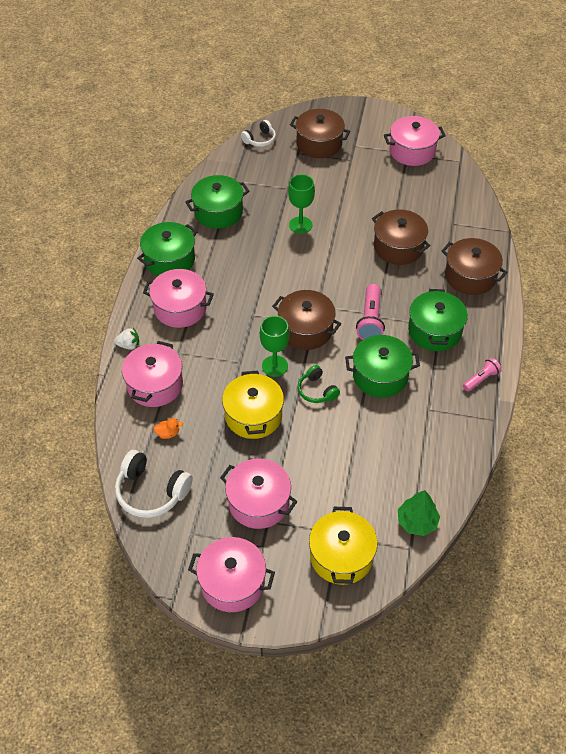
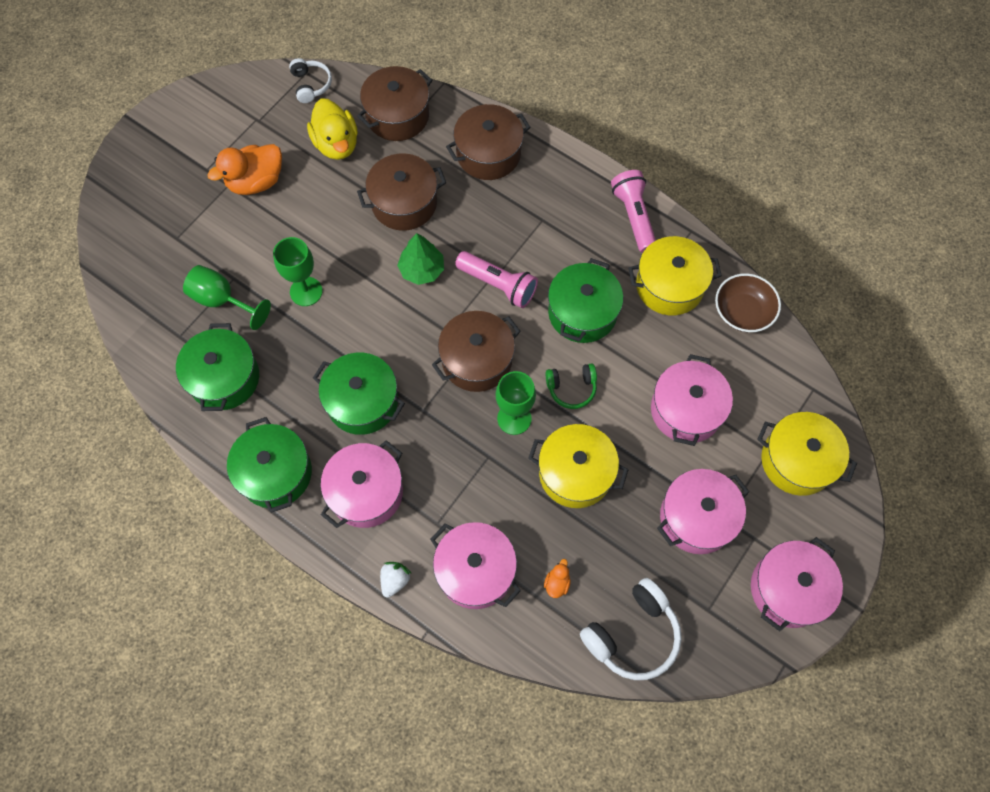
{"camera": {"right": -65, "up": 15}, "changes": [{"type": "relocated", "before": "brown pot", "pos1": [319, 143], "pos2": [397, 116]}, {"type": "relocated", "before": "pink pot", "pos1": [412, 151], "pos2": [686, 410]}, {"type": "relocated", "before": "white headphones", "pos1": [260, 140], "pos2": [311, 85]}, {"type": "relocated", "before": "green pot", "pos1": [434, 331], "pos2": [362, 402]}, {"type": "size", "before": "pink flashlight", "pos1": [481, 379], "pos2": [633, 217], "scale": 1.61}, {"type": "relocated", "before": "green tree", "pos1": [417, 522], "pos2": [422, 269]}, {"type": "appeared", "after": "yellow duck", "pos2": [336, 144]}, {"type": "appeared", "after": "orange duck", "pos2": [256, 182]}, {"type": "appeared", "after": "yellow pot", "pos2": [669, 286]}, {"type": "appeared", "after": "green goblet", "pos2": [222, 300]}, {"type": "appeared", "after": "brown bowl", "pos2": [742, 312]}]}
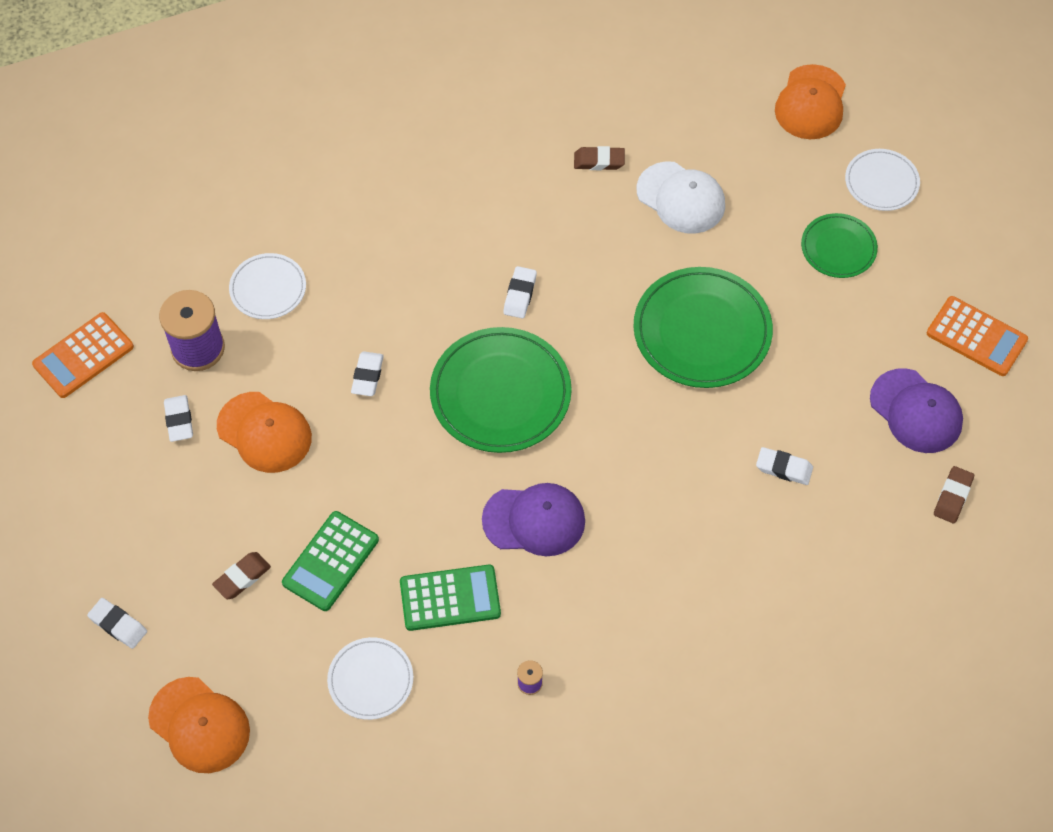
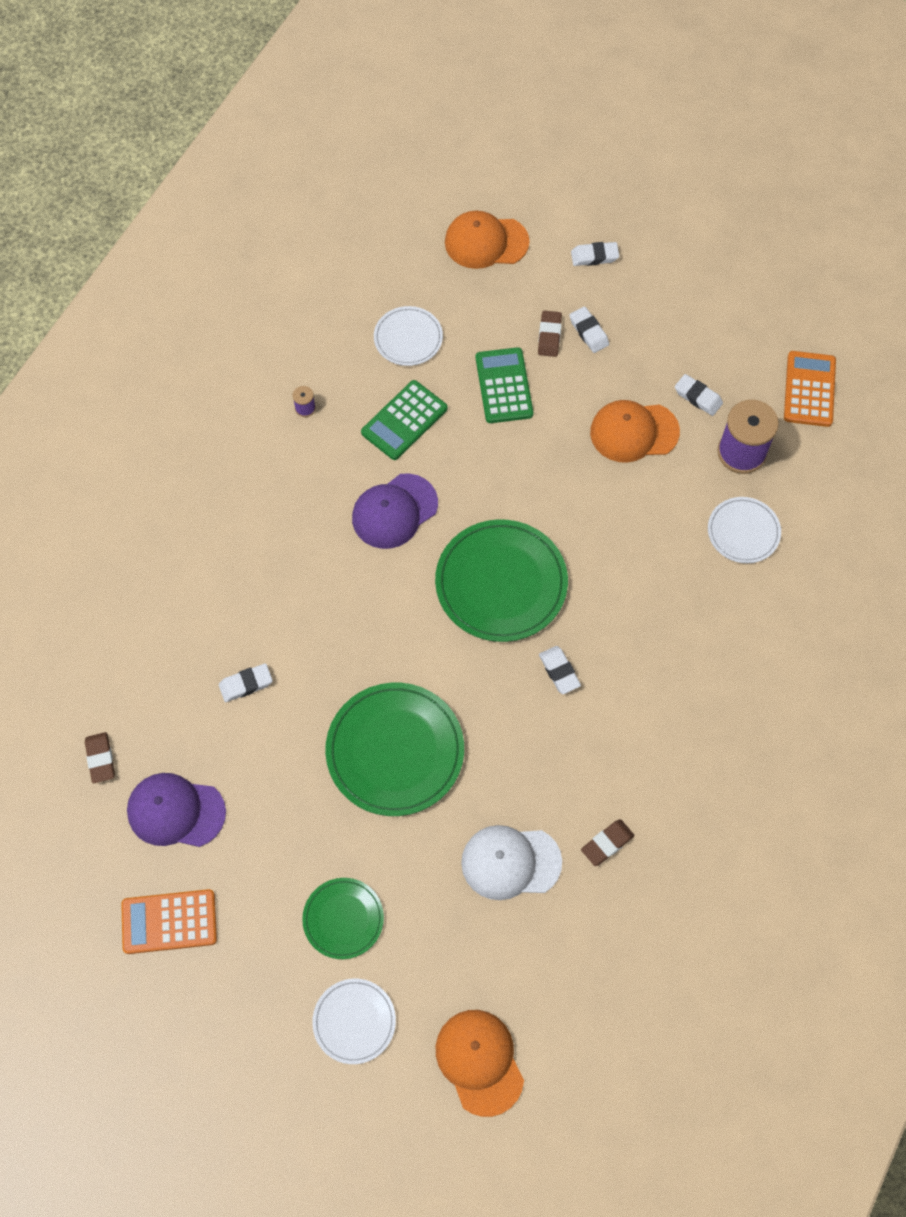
{"camera": {"right": 140, "up": 5}, "changes": [{"type": "relocated", "before": "white eraser", "pos1": [367, 376], "pos2": [588, 332]}]}
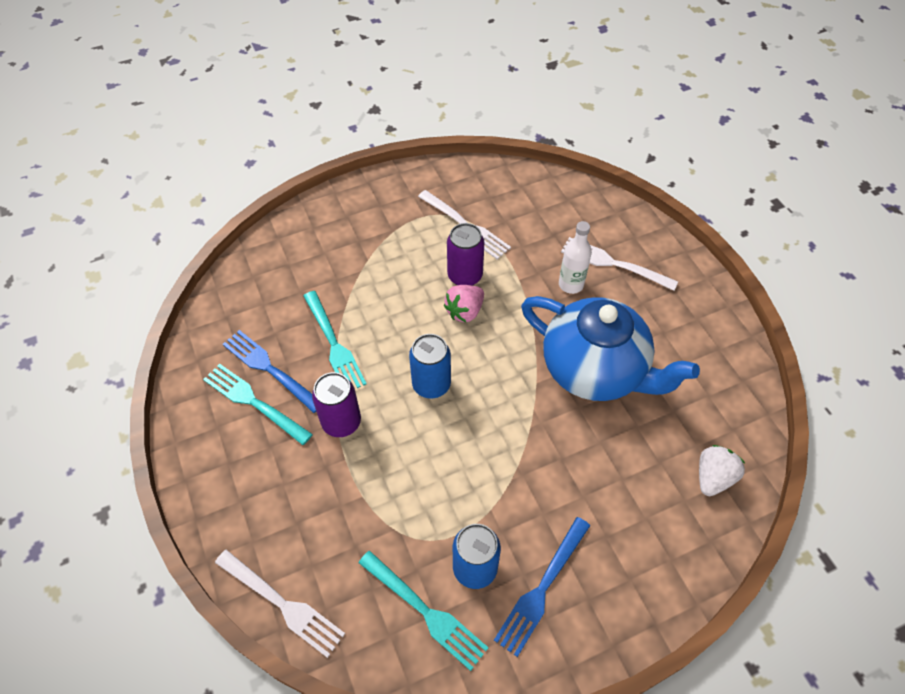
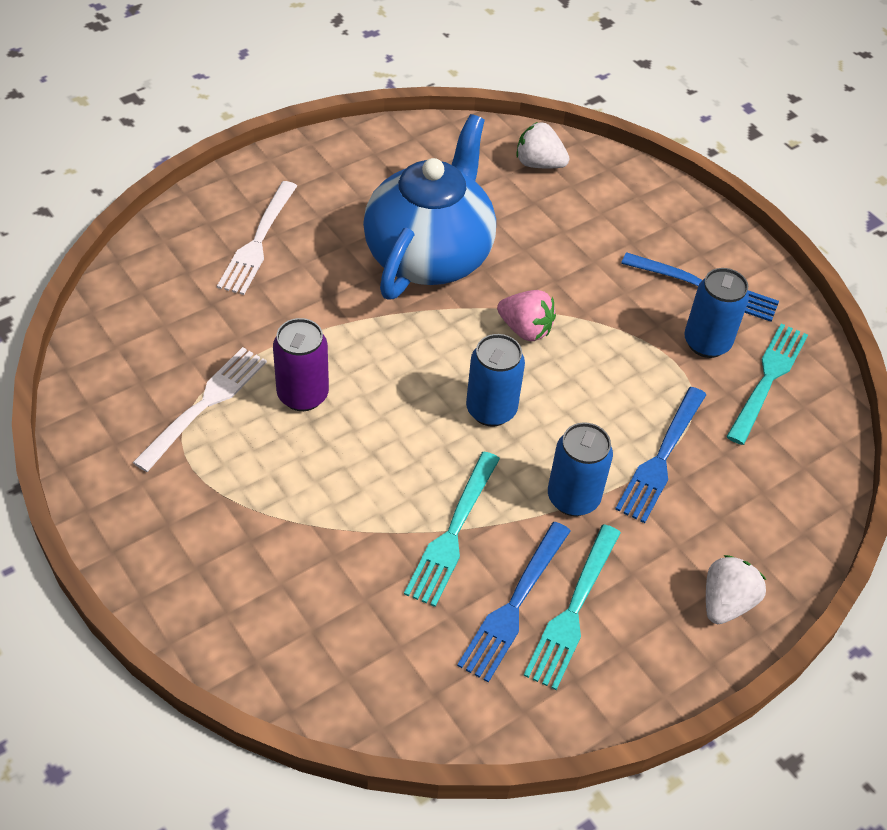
{"camera": {"right": -105, "up": -5}, "changes": [{"type": "missing", "before": "white bottle", "pos1": [571, 284]}, {"type": "relocated", "before": "pink strawberry", "pos1": [465, 311], "pos2": [525, 329]}, {"type": "spun", "before": "turquoise fork", "pos1": [334, 344], "pos2": [453, 532], "turn": 150}, {"type": "colour", "before": "purple can", "after": "blue can", "pos1": [341, 422], "pos2": [573, 498]}, {"type": "missing", "before": "white fork", "pos1": [282, 604]}, {"type": "appeared", "after": "blue fork", "pos2": [661, 458]}, {"type": "appeared", "after": "white strawberry", "pos2": [726, 602]}]}
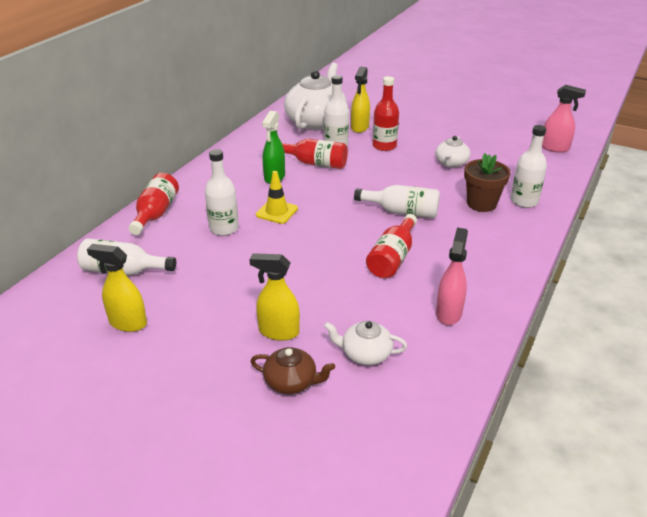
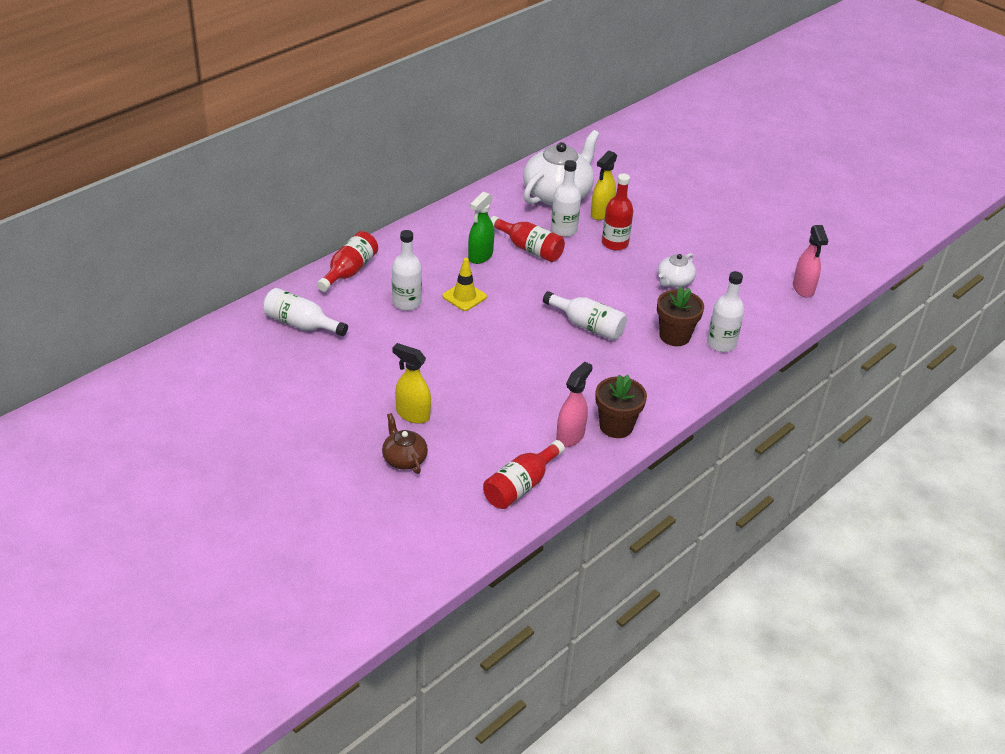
{"camera": {"right": 15, "up": 5}, "changes": [{"type": "spun", "before": "pink spray bottle", "pos1": [555, 148], "pos2": [803, 289], "turn": 45}, {"type": "relocated", "before": "red bottle", "pos1": [392, 258], "pos2": [520, 486]}, {"type": "missing", "before": "yellow spray bottle", "pos1": [127, 323]}, {"type": "missing", "before": "white teapot", "pos1": [365, 354]}, {"type": "spun", "before": "brown teapot", "pos1": [291, 382], "pos2": [404, 458], "turn": -150}, {"type": "appeared", "after": "brown flower pot", "pos2": [616, 426]}]}
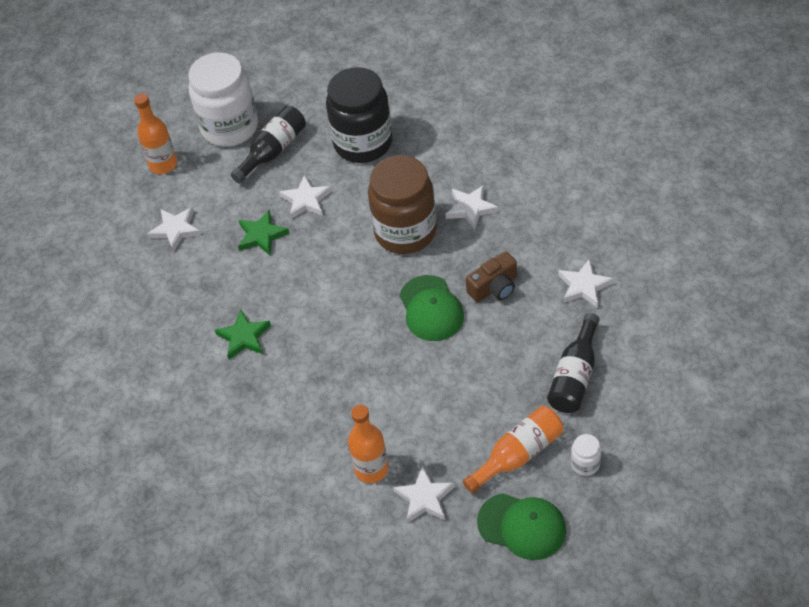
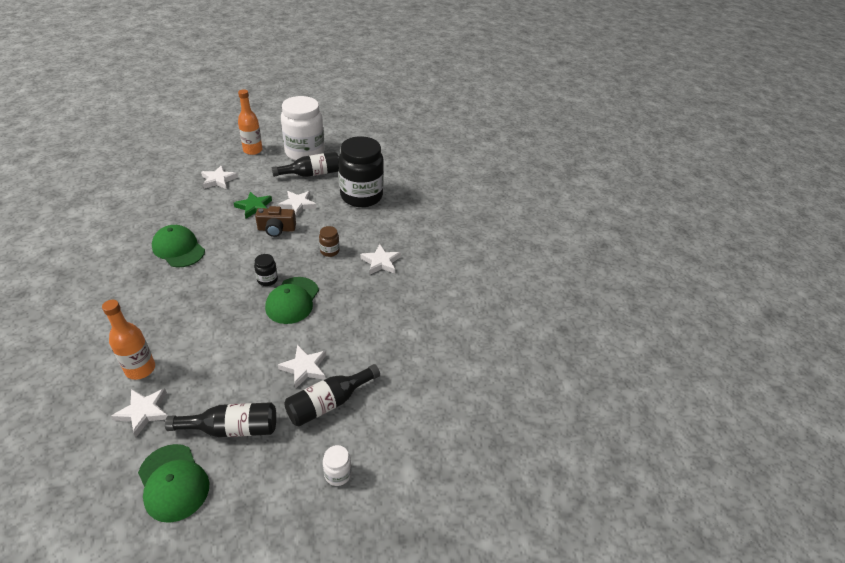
{"camera": {"right": 25, "up": -10}, "changes": [{"type": "size", "before": "brown jar", "pos1": [405, 231], "pos2": [329, 251], "scale": 0.4}, {"type": "relocated", "before": "brown camera", "pos1": [494, 287], "pos2": [276, 229]}, {"type": "relocated", "before": "white star", "pos1": [584, 286], "pos2": [304, 368]}, {"type": "exchanged", "before": "green star", "after": "green cap", "pos1": [244, 337], "pos2": [178, 249]}, {"type": "colour", "before": "orange bottle", "after": "black bottle", "pos1": [518, 454], "pos2": [232, 428]}, {"type": "relocated", "before": "white jar", "pos1": [585, 464], "pos2": [338, 474]}, {"type": "appeared", "after": "black jar", "pos2": [267, 280]}]}
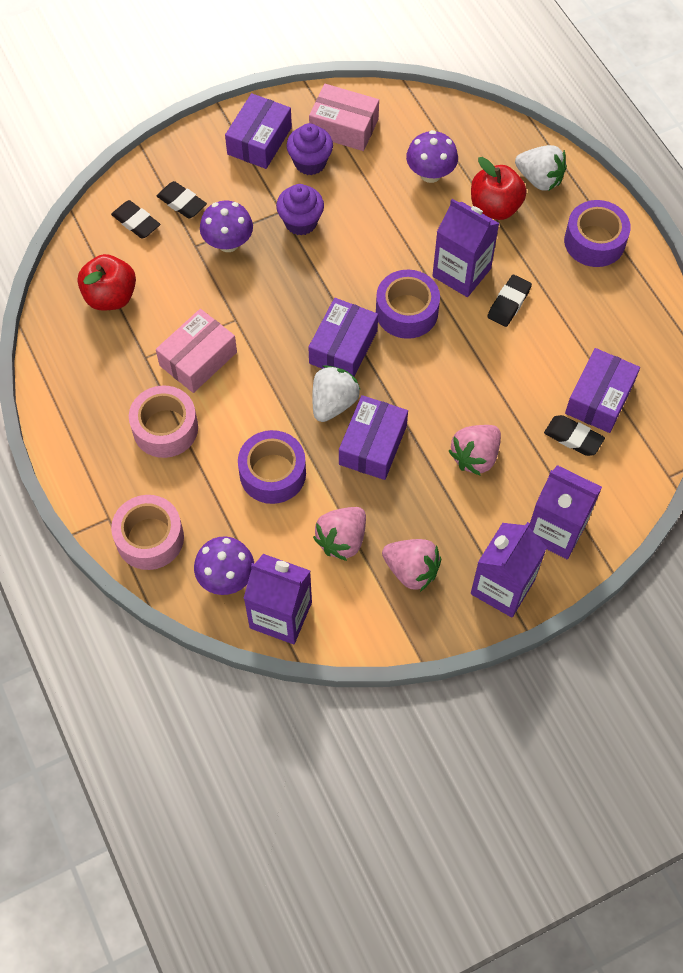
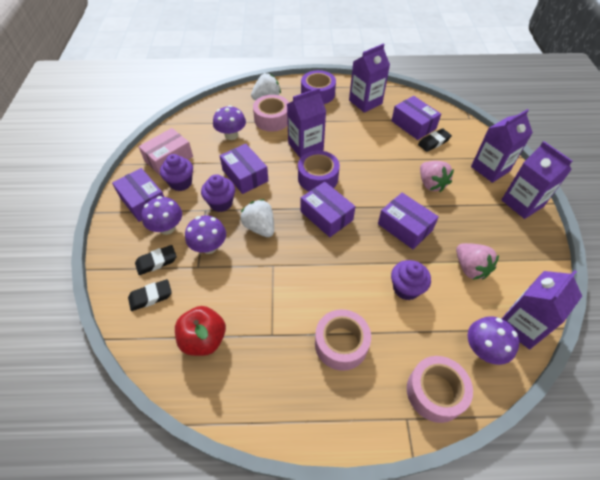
{"camera": {"right": -65, "up": -10}, "changes": [{"type": "exchanged", "before": "red apple", "after": "pink tape", "pos1": [495, 207], "pos2": [272, 119]}, {"type": "missing", "before": "black eraser", "pos1": [508, 303]}, {"type": "missing", "before": "pink box", "pos1": [198, 359]}, {"type": "relocated", "before": "white strawberry", "pos1": [333, 403], "pos2": [260, 227]}, {"type": "exchanged", "before": "purple tape", "after": "purple cupcake", "pos1": [272, 473], "pos2": [406, 288]}, {"type": "missing", "before": "pink strawberry", "pos1": [411, 570]}, {"type": "appeared", "after": "purple carton", "pos2": [365, 102]}, {"type": "appeared", "after": "purple box", "pos2": [245, 175]}, {"type": "appeared", "after": "purple mushroom", "pos2": [167, 228]}]}
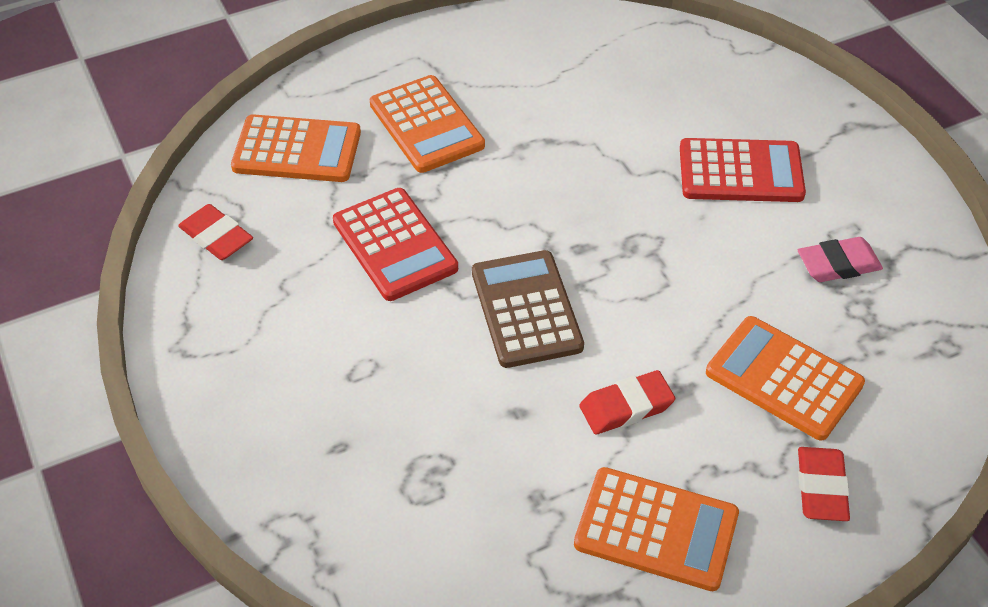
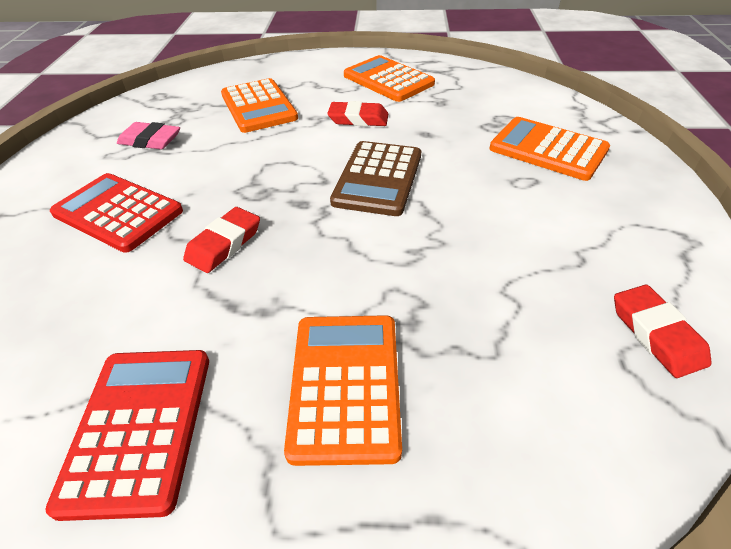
{"camera": {"right": -150, "up": -5}, "changes": [{"type": "relocated", "before": "orange calculator", "pos1": [297, 150], "pos2": [548, 149]}, {"type": "relocated", "before": "red calculator", "pos1": [394, 245], "pos2": [139, 428]}, {"type": "relocated", "before": "red eraser", "pos1": [821, 488], "pos2": [224, 244]}]}
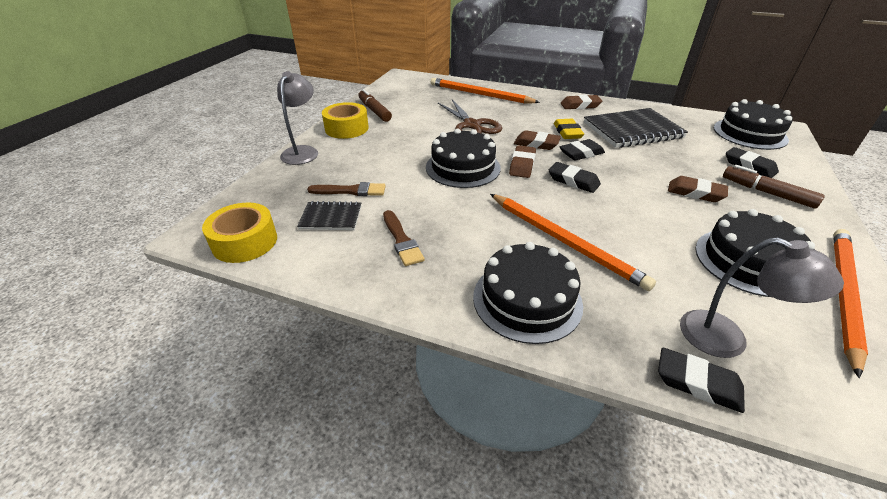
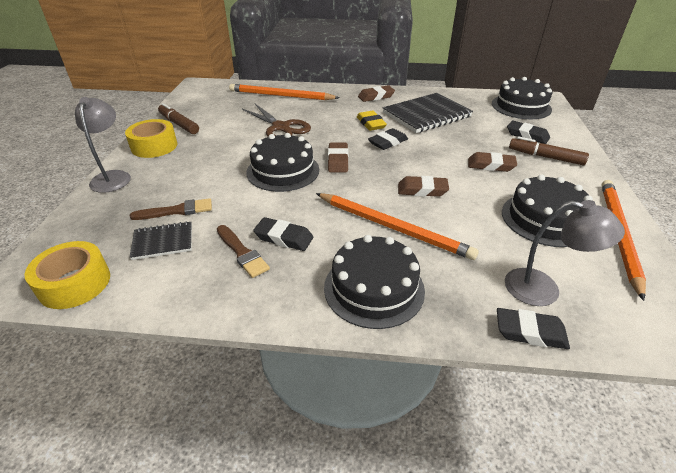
{"camera": {"right": -15, "up": 0}, "changes": [{"type": "relocated", "before": "brown eraser", "pos1": [536, 144], "pos2": [422, 190]}, {"type": "relocated", "before": "black eraser", "pos1": [573, 181], "pos2": [284, 238]}]}
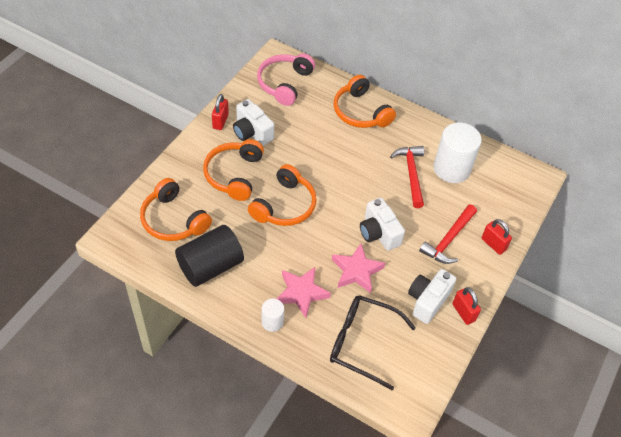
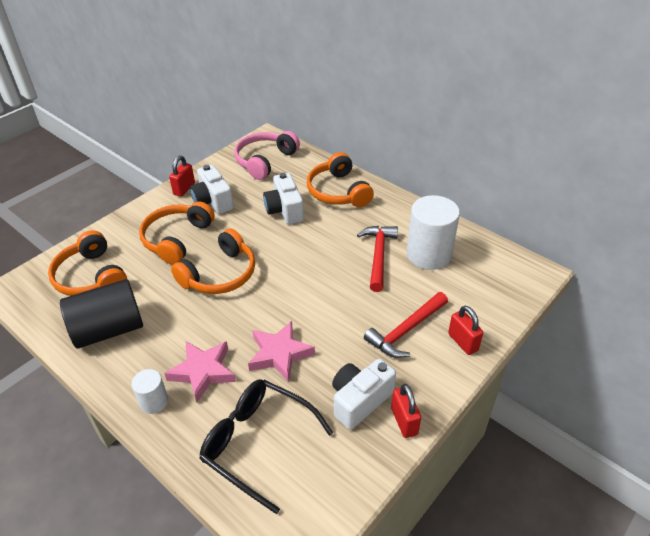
{"camera": {"right": 15, "up": -10}, "changes": [{"type": "relocated", "before": "white camera", "pos1": [378, 233], "pos2": [284, 210]}]}
